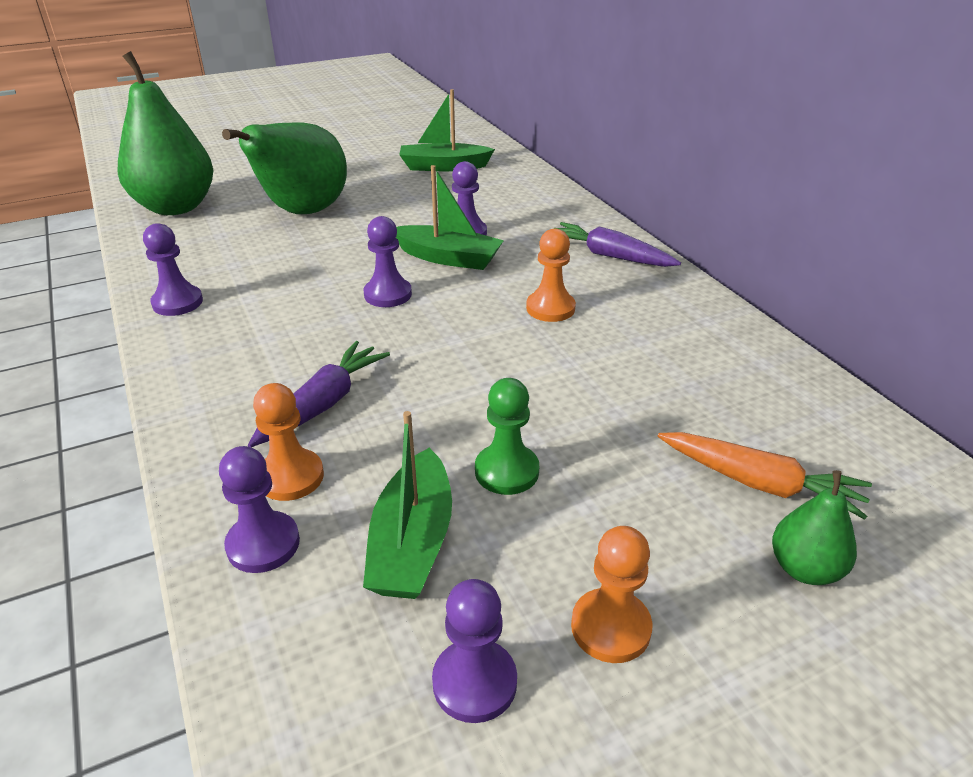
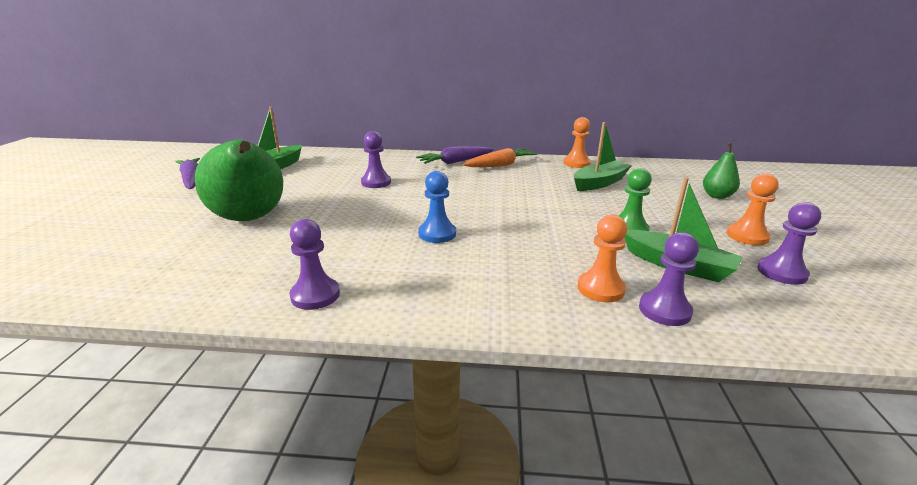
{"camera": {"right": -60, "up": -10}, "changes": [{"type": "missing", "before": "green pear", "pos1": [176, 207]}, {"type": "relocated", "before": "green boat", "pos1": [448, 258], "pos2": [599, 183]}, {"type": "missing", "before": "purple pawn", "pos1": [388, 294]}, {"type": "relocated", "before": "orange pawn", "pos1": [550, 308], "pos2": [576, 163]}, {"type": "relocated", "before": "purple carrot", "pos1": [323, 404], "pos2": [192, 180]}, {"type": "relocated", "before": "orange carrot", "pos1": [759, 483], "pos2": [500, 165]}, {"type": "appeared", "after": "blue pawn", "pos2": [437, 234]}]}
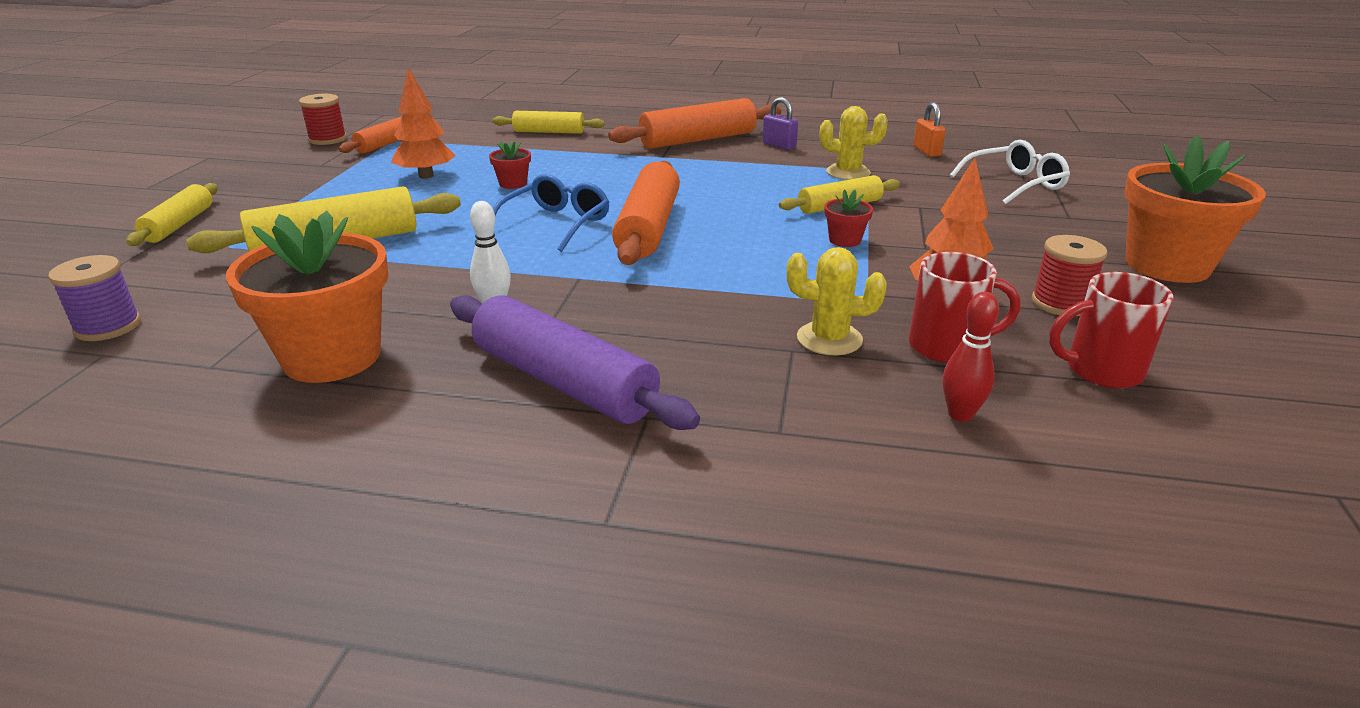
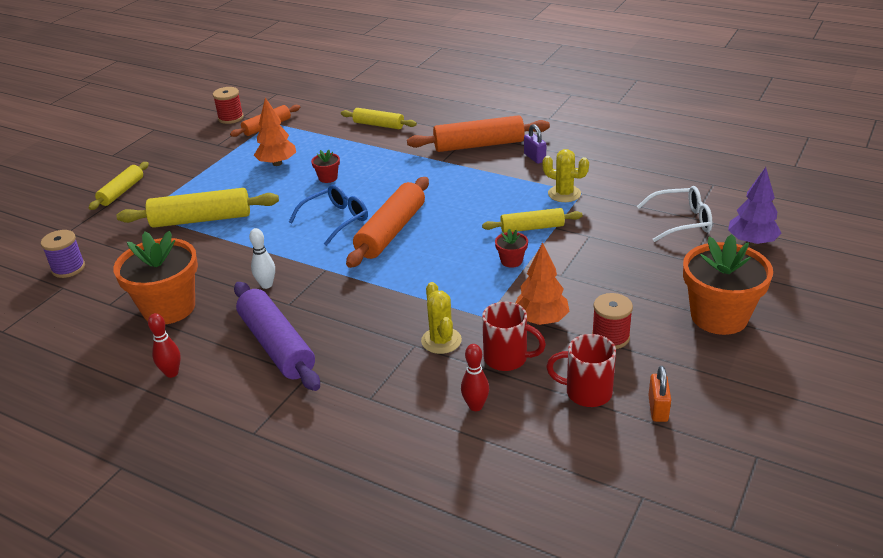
{"camera": {"right": 20, "up": 5}, "changes": [{"type": "relocated", "before": "orange padlock", "pos1": [926, 151], "pos2": [658, 409]}, {"type": "spun", "before": "yellow cactus", "pos1": [829, 339], "pos2": [441, 341], "turn": 45}, {"type": "appeared", "after": "purple tree", "pos2": [751, 242]}, {"type": "appeared", "after": "red bowling pin", "pos2": [172, 373]}]}
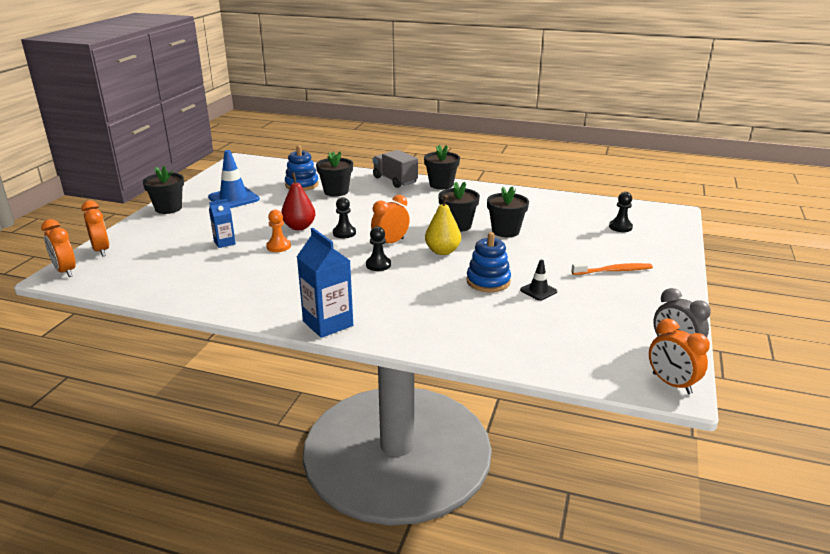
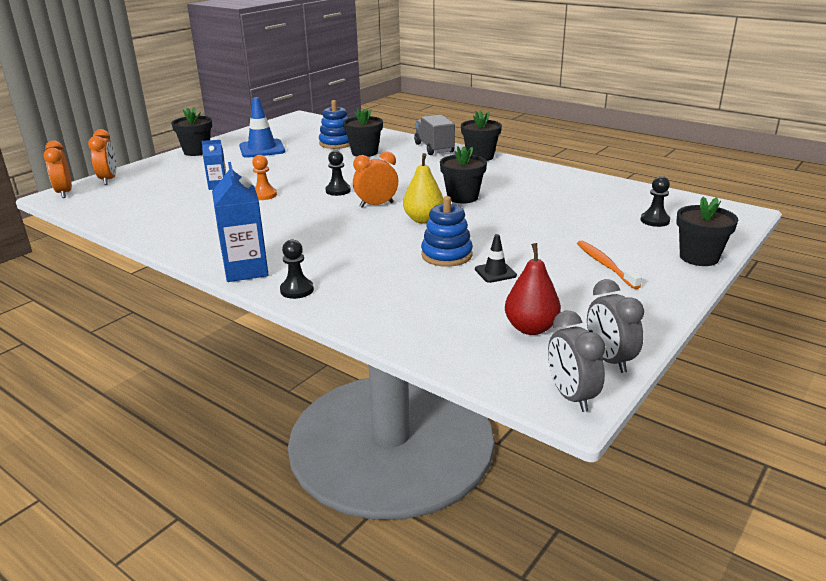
{"camera": {"right": 20, "up": 0}, "changes": [{"type": "relocated", "before": "red pear", "pos1": [299, 227], "pos2": [531, 328]}, {"type": "relocated", "before": "black flower pot", "pos1": [505, 231], "pos2": [699, 257]}, {"type": "relocated", "before": "black pawn", "pos1": [378, 265], "pos2": [297, 290]}, {"type": "spun", "before": "orange toothbrush", "pos1": [613, 271], "pos2": [605, 265], "turn": -120}, {"type": "colour", "before": "orange clock", "after": "grey clock", "pos1": [671, 384], "pos2": [571, 396]}]}
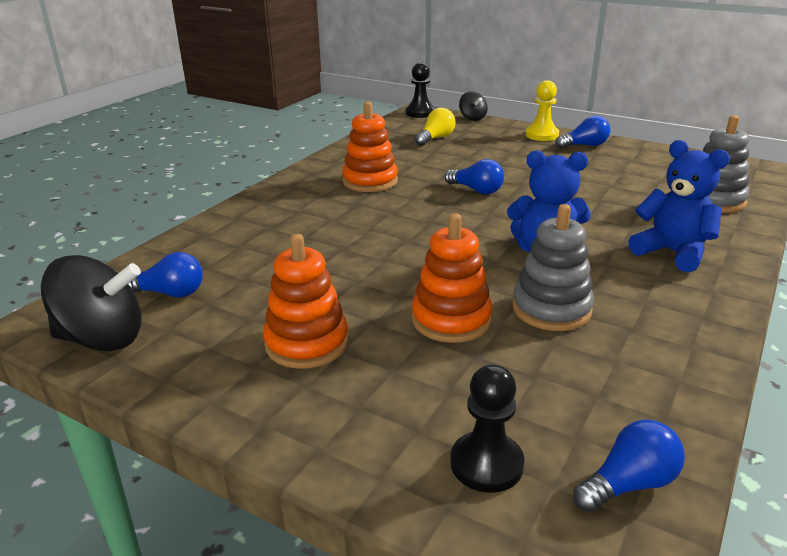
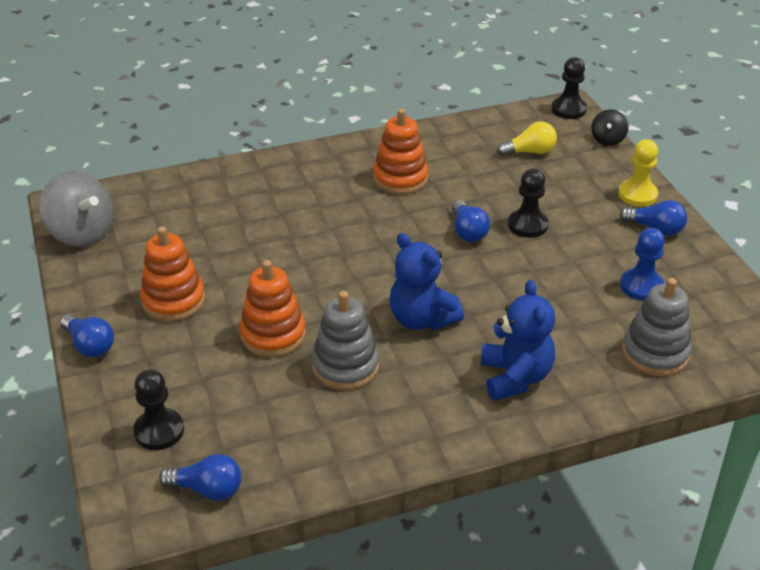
{"camera": {"right": 40, "up": 10}, "changes": [{"type": "relocated", "before": "blue light bulb", "pos1": [170, 293], "pos2": [90, 345]}, {"type": "colour", "before": "black spinning top", "after": "grey spinning top", "pos1": [102, 339], "pos2": [82, 233]}, {"type": "appeared", "after": "black pawn", "pos2": [527, 225]}, {"type": "appeared", "after": "blue pawn", "pos2": [641, 286]}]}
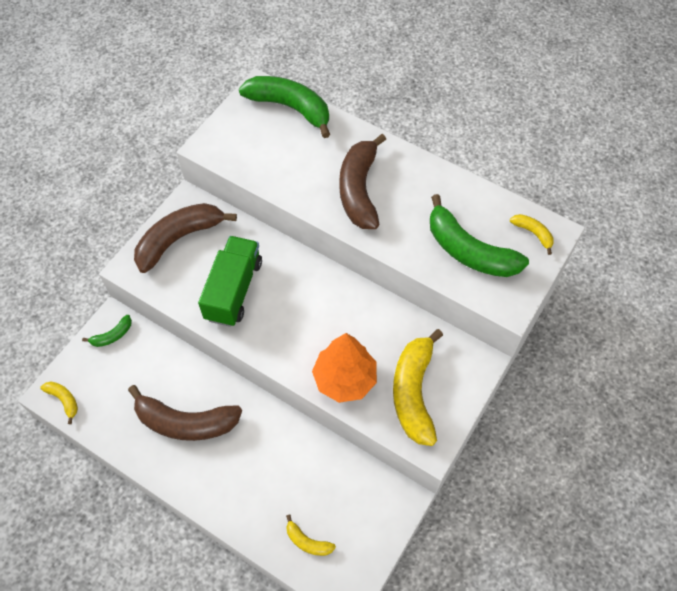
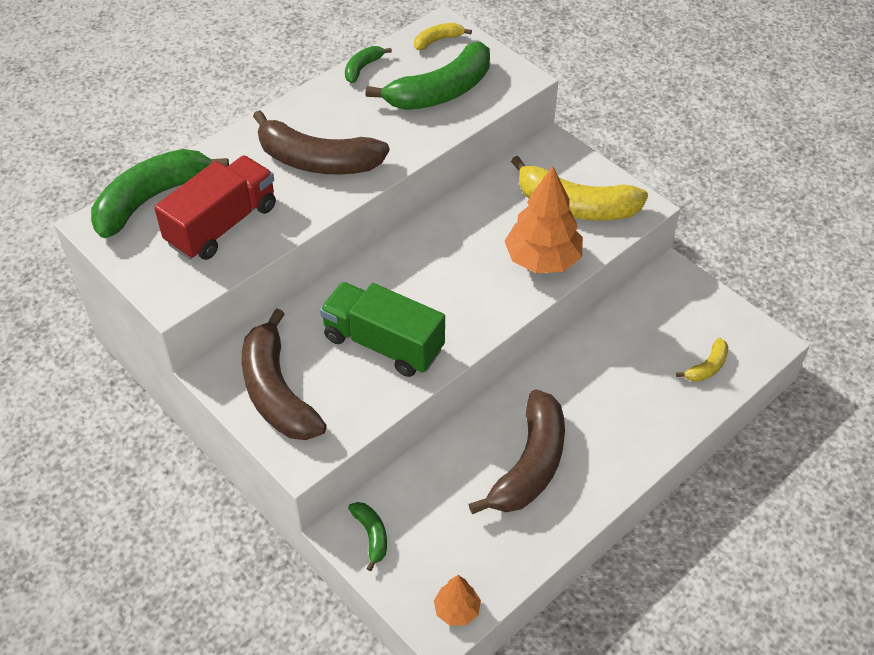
{"camera": {"right": -75, "up": -10}, "changes": [{"type": "exchanged", "before": "yellow banana", "after": "orange tree", "pos1": [64, 400], "pos2": [457, 610]}, {"type": "appeared", "after": "green banana", "pos2": [362, 68]}, {"type": "appeared", "after": "red truck", "pos2": [222, 225]}]}
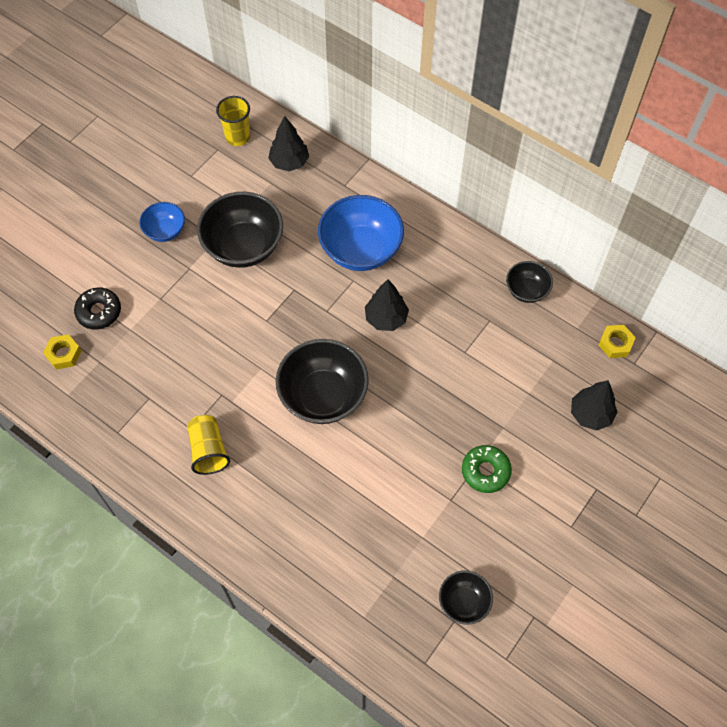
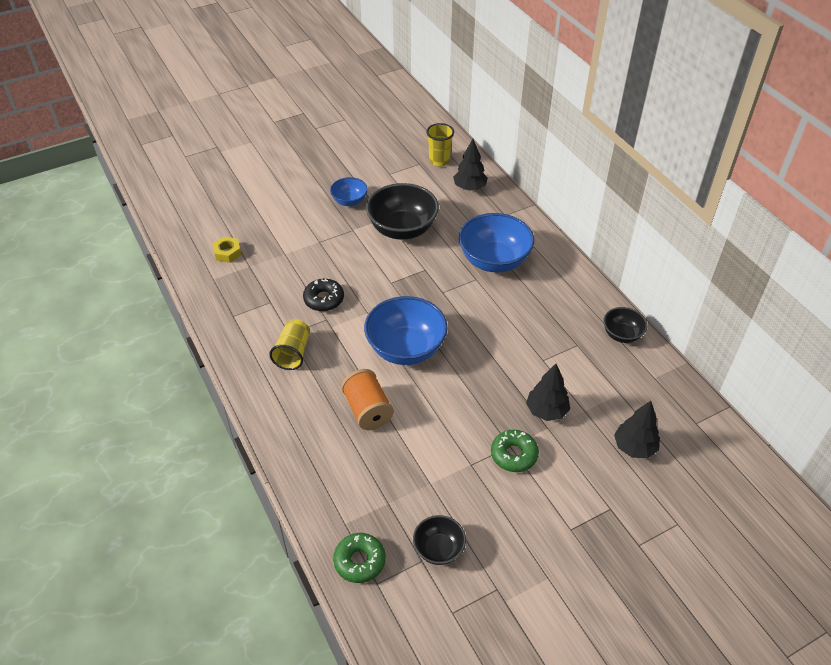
{"camera": {"right": 25, "up": -15}, "changes": [{"type": "relocated", "before": "black tree", "pos1": [386, 318], "pos2": [546, 411]}, {"type": "relocated", "before": "black donut", "pos1": [99, 312], "pos2": [324, 299]}, {"type": "missing", "before": "yellow nut", "pos1": [615, 344]}, {"type": "colour", "before": "black bowl", "after": "blue bowl", "pos1": [323, 396], "pos2": [406, 349]}, {"type": "appeared", "after": "orange spool", "pos2": [368, 410]}, {"type": "appeared", "after": "green donut", "pos2": [359, 561]}]}
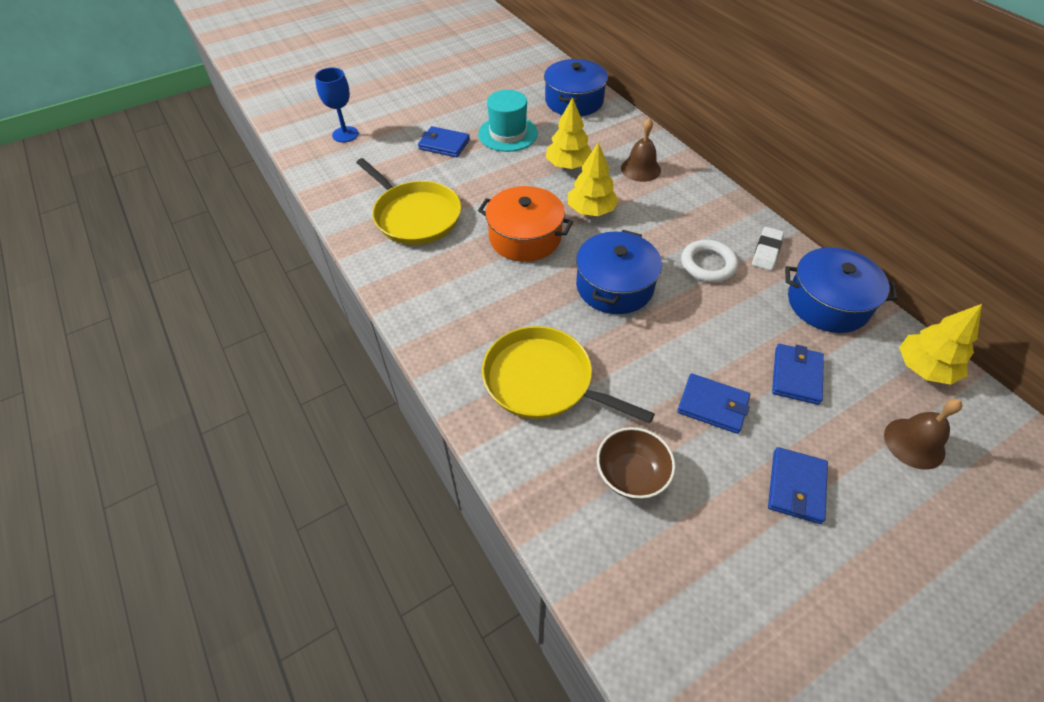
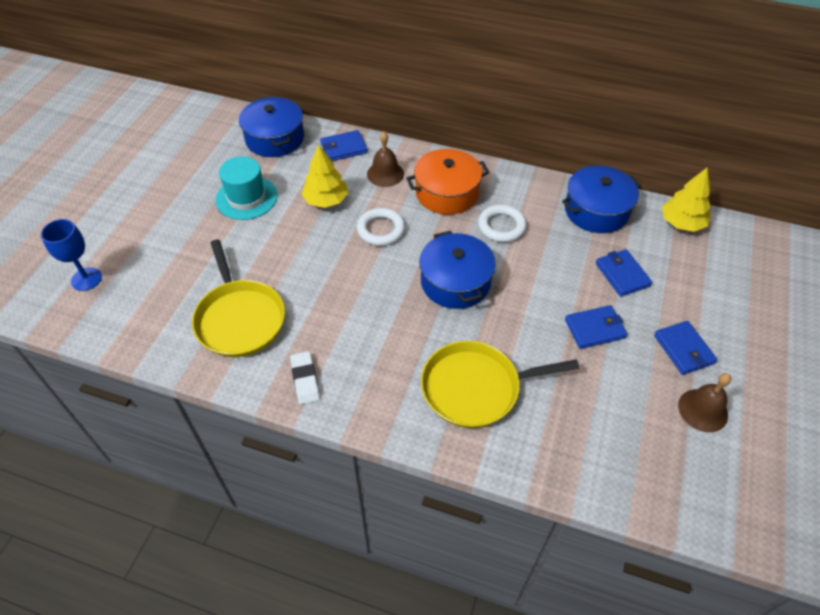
{"camera": {"right": -40, "up": 0}, "changes": [{"type": "relocated", "before": "blue wallet", "pos1": [444, 144], "pos2": [343, 148]}, {"type": "exchanged", "before": "yellow tree", "after": "white ring", "pos1": [591, 210], "pos2": [381, 230]}, {"type": "spun", "before": "yellow pan", "pos1": [415, 216], "pos2": [239, 318], "turn": 60}, {"type": "relocated", "before": "orange pot", "pos1": [525, 237], "pos2": [447, 193]}, {"type": "relocated", "before": "white eraser", "pos1": [766, 251], "pos2": [305, 379]}, {"type": "relocated", "before": "brown bell", "pos1": [914, 443], "pos2": [703, 410]}, {"type": "missing", "before": "brown bowl", "pos1": [631, 475]}]}
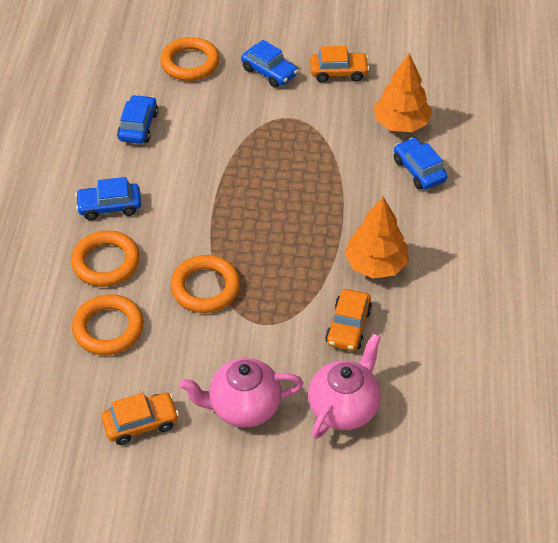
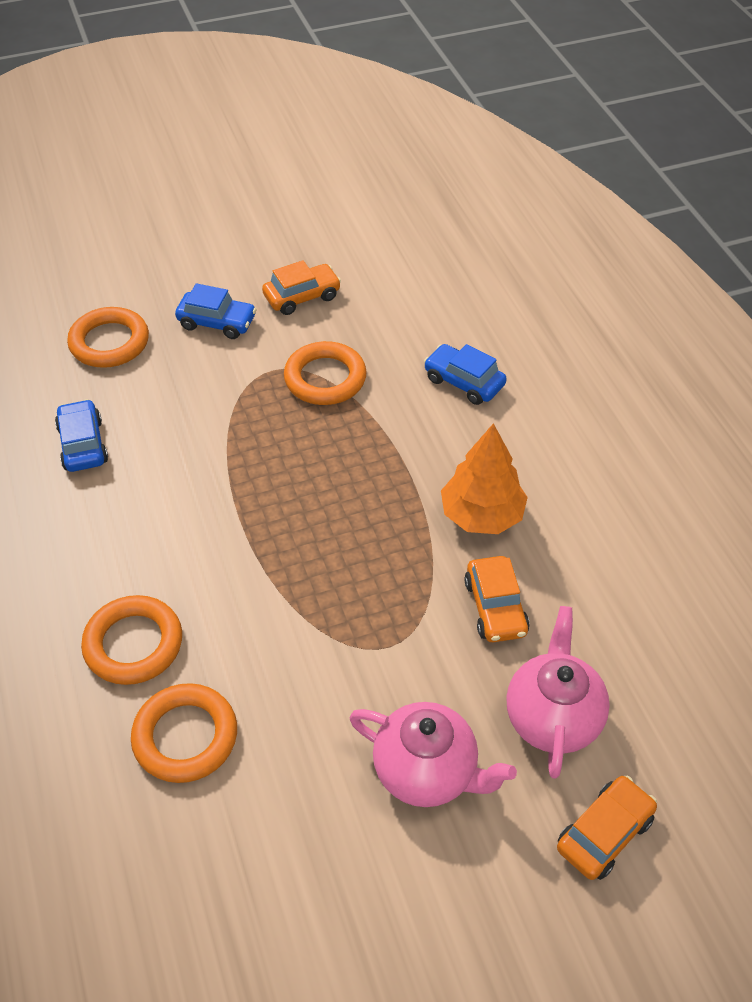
{"camera": {"right": -25, "up": 0}, "changes": [{"type": "missing", "before": "orange tree", "pos1": [401, 123]}, {"type": "missing", "before": "blue car", "pos1": [109, 206]}, {"type": "relocated", "before": "orange ring", "pos1": [205, 287], "pos2": [325, 378]}, {"type": "spun", "before": "pink teapot", "pos1": [243, 407], "pos2": [427, 772], "turn": -120}, {"type": "relocated", "before": "orange car", "pos1": [141, 423], "pos2": [604, 833]}]}
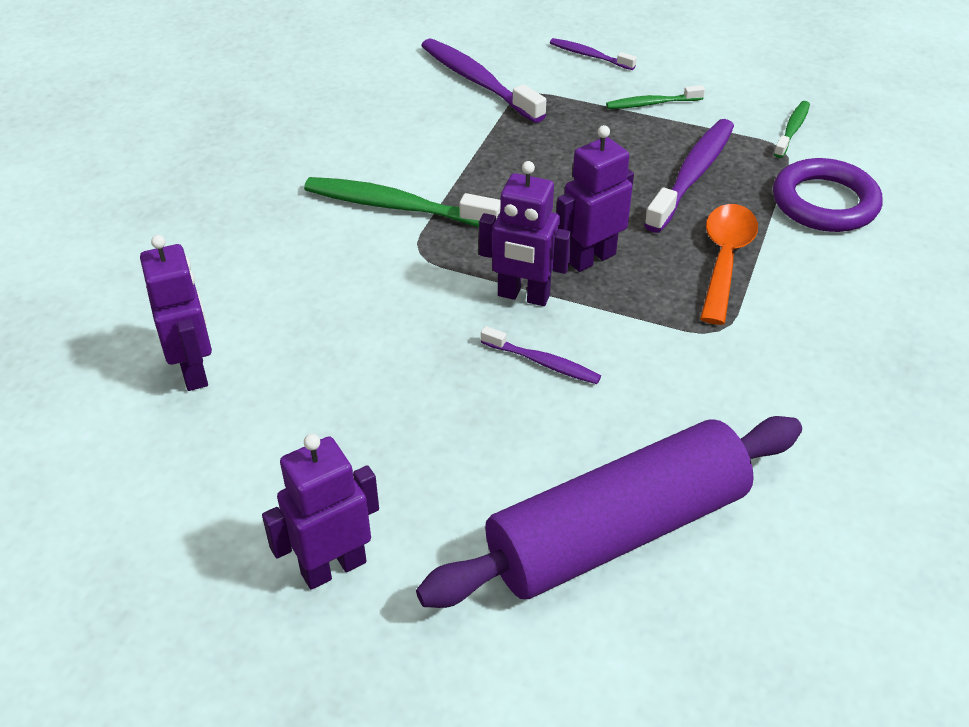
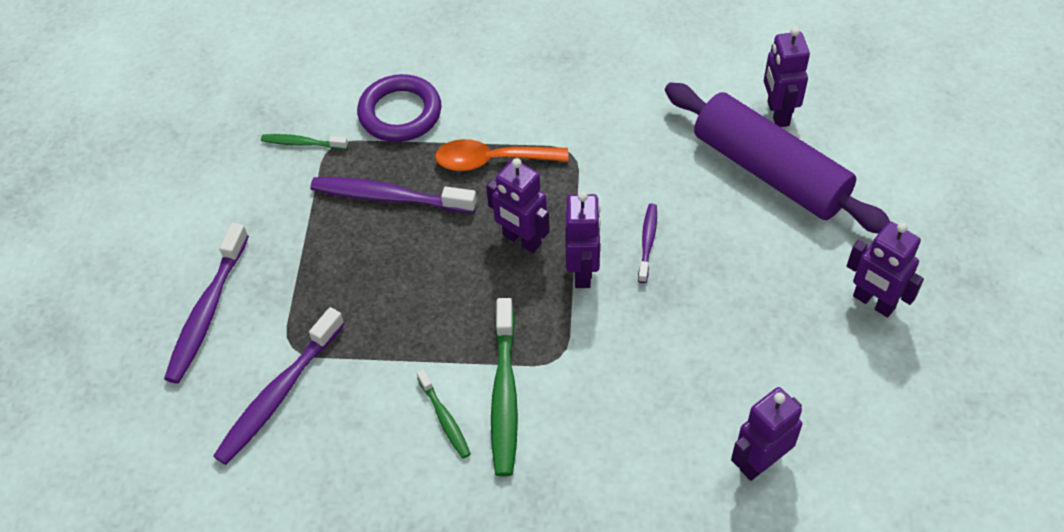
{"camera": {"right": -105, "up": 10}, "changes": [{"type": "size", "before": "purple toothbrush", "pos1": [589, 56], "pos2": [207, 311], "scale": 1.84}, {"type": "relocated", "before": "green toothbrush", "pos1": [651, 104], "pos2": [444, 419]}, {"type": "appeared", "after": "purple robot", "pos2": [777, 113]}]}
